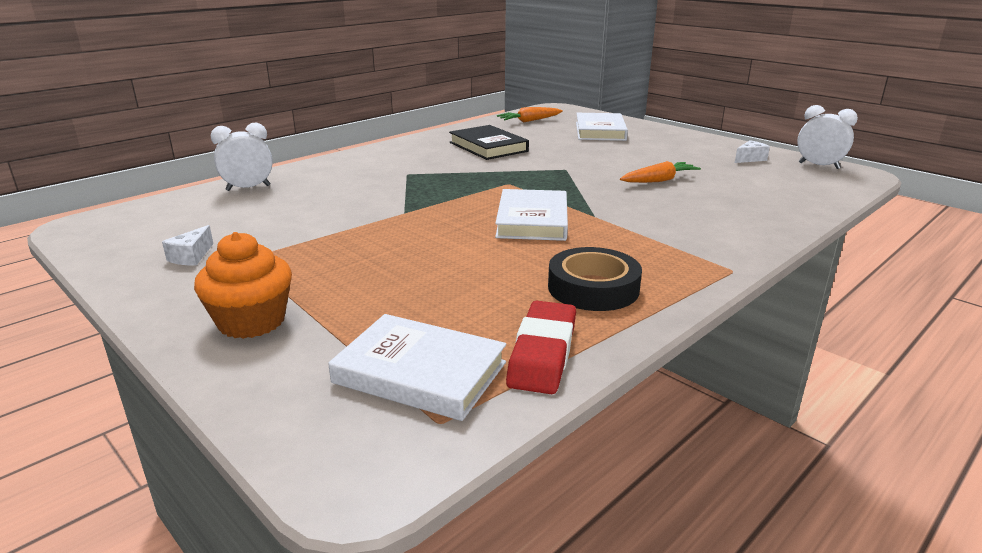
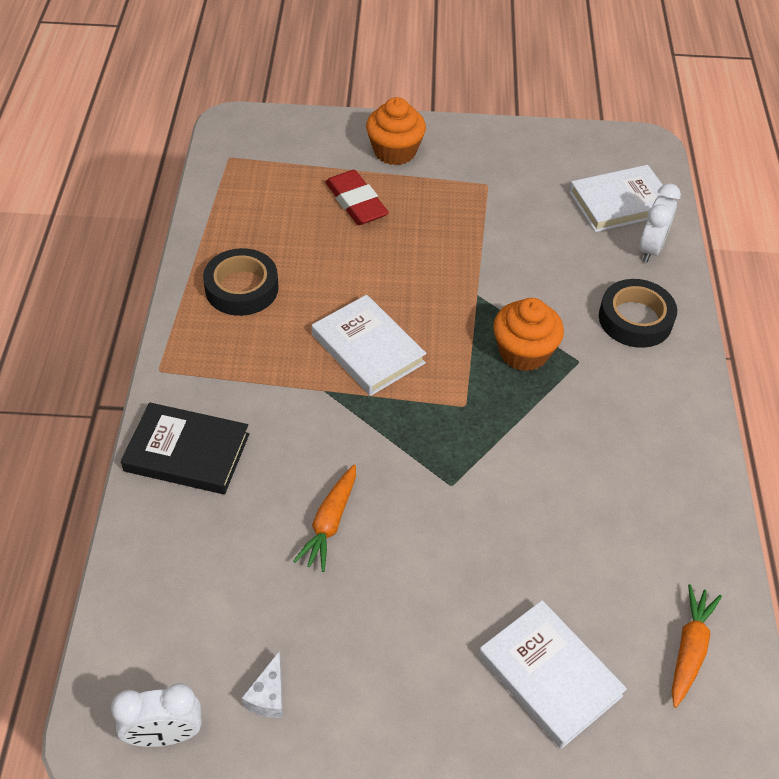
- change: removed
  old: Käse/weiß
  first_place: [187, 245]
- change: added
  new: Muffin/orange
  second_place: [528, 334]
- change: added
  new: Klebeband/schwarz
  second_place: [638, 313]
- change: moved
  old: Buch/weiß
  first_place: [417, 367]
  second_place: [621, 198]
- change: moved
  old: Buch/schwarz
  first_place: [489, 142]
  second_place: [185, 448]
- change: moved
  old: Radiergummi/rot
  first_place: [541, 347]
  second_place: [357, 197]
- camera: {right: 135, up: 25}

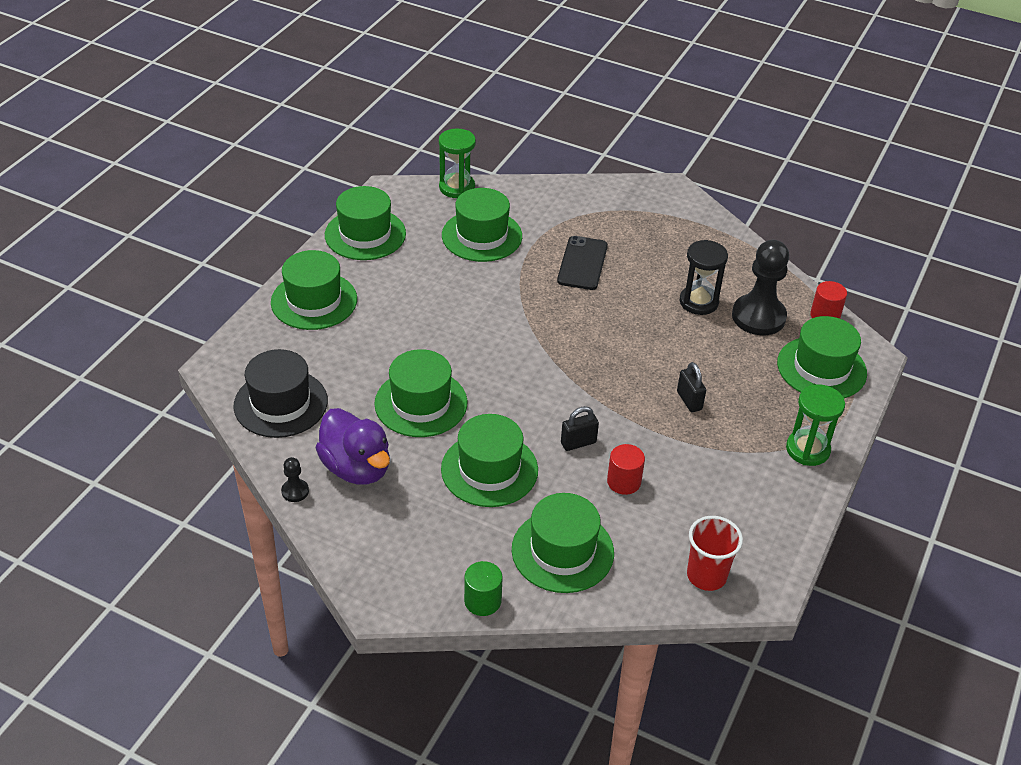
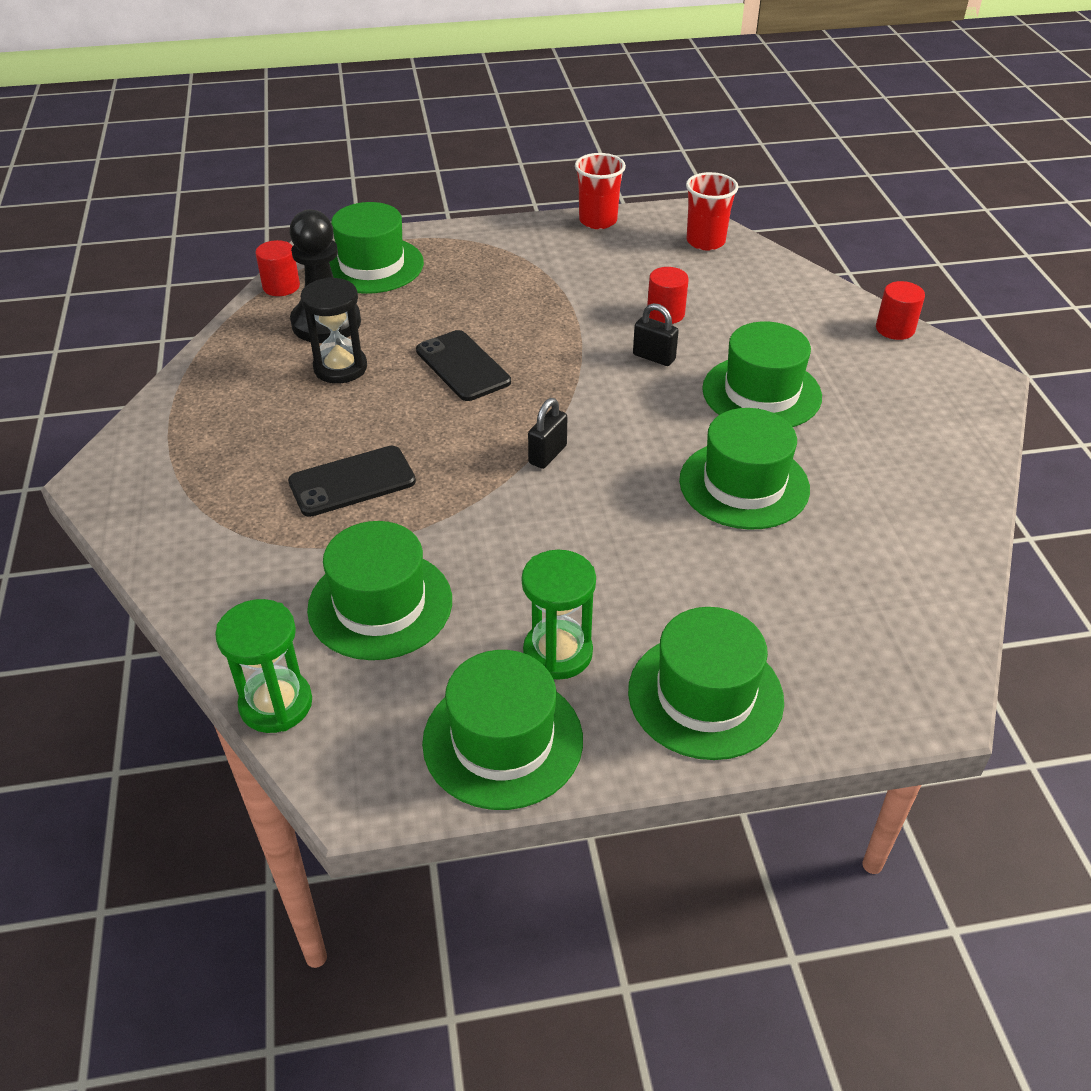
- change: removed
  old: Hut/schwarz
  first_place: [280, 393]
- change: removed
  old: Bauer/schwarz
  first_place: [295, 479]
- change: removed
  old: Ente/lila
  first_place: [353, 446]
- change: removed
  old: Hut/grün
  first_place: [563, 543]
- change: added
  new: Handy/schwarz
  second_place: [463, 365]
- change: added
  new: Becher/rot
  second_place: [600, 191]
- change: moved
  old: Vorhängeschloss/schwarz
  first_place: [691, 387]
  second_place: [547, 433]
- change: moved
  old: Sanduhr/grün
  first_place: [815, 425]
  second_place: [559, 615]
- change: recoloured
  old: Vollzylinder/grün
  new: Vollzylinder/rot
  first_place: [483, 588]
  second_place: [900, 310]
- camera: {right: -125, up: 0}

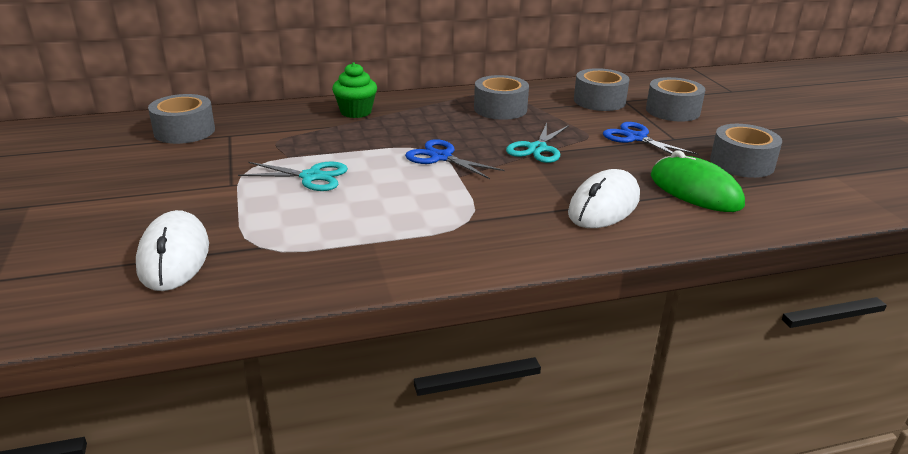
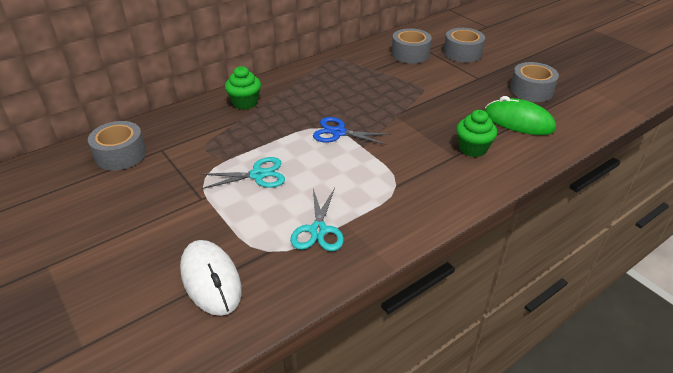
- change: removed
  old: Klebeband/grau
  first_place: [501, 97]
- change: removed
  old: Schere/blau
  first_place: [650, 138]
- change: moved
  old: Schere/türkis
  first_place: [537, 143]
  second_place: [317, 219]
- change: replaced
  old: Computermaus/weiß
  new: Muffin/grün
  first_place: [604, 198]
  second_place: [476, 133]
- camera: {right: -20, up: 10}

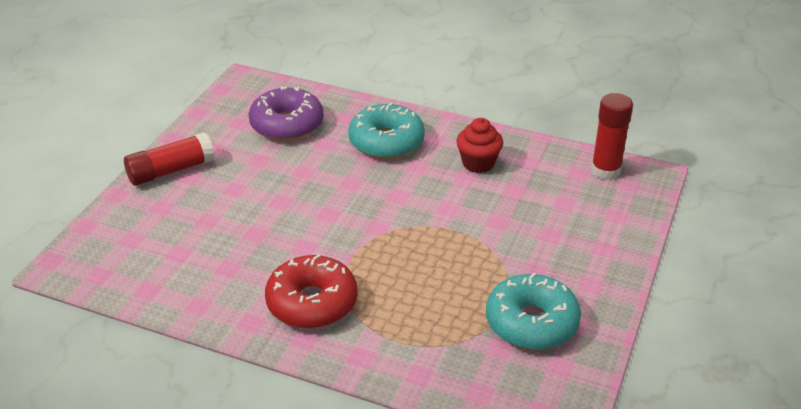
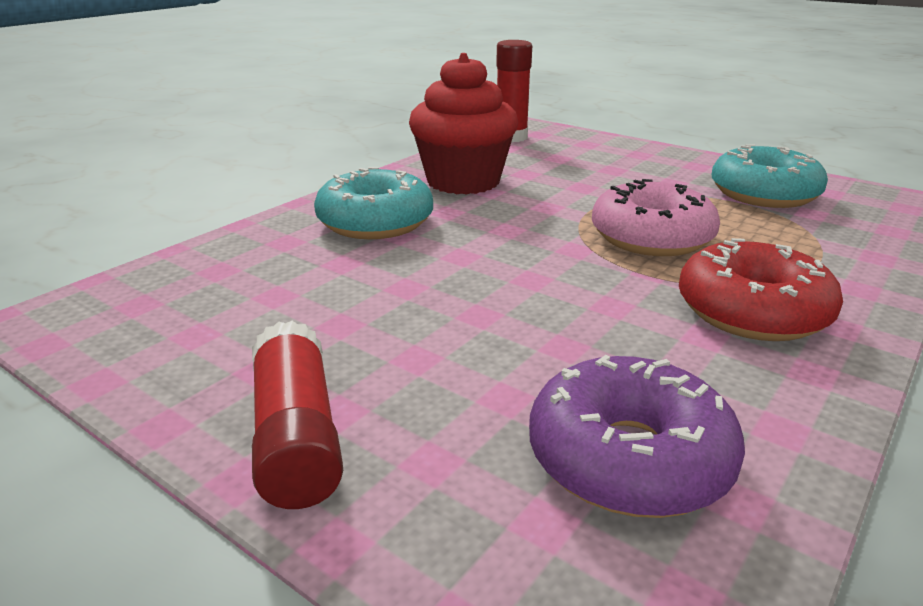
- change: added
  new: Donut/rosa
  second_place: [656, 217]
- change: moved
  old: Donut/lila
  first_place: [286, 113]
  second_place: [637, 436]
- change: resized
  old: Muffin/rot
  first_place: [479, 145]
  second_place: [463, 124]
  factor: 1.74
- camera: {right: -75, up: -10}

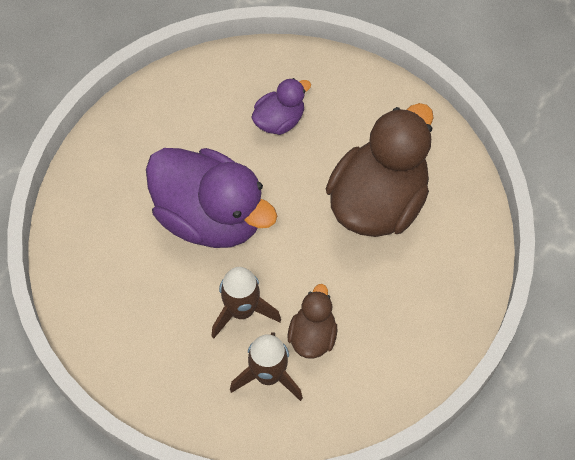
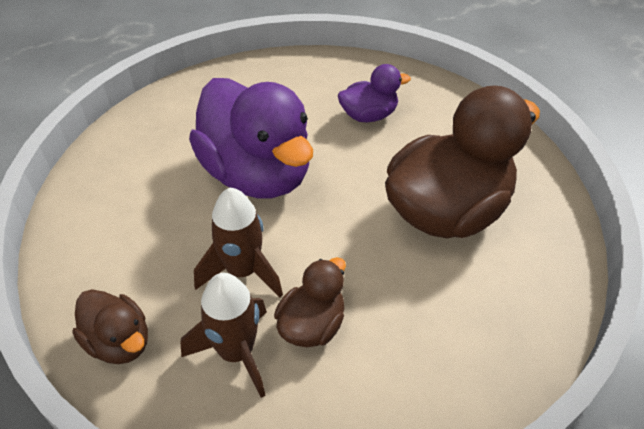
- change: added
  new: Ente/braun
  second_place: [110, 326]
- camera: {right: 20, up: -15}

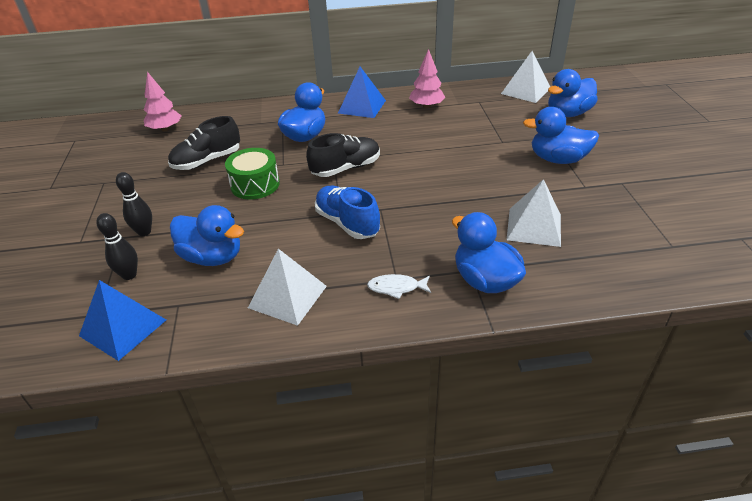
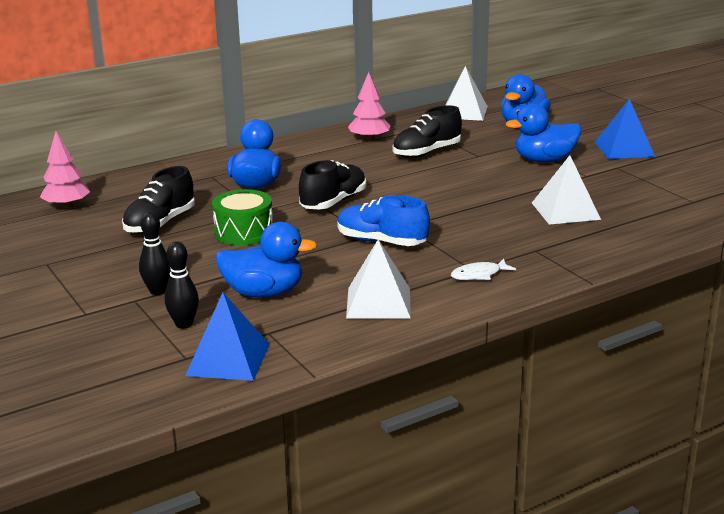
- change: removed
  old: Ente/blau
  first_place: [489, 252]
- change: added
  new: Schuh/schwarz
  second_place: [427, 131]
- change: moved
  old: Pyramide/blau
  first_place: [362, 92]
  second_place: [625, 129]
- camera: {right: -25, up: -15}

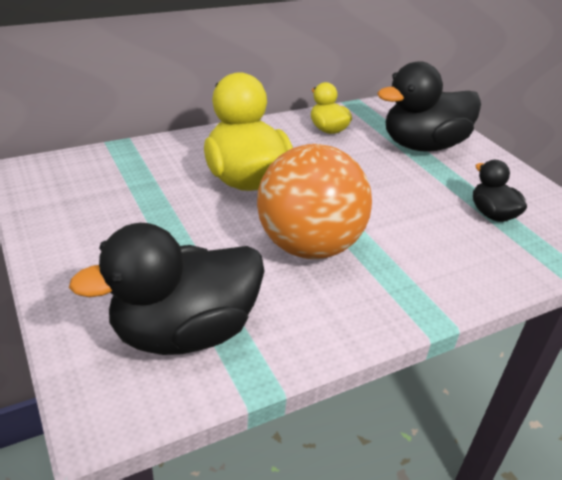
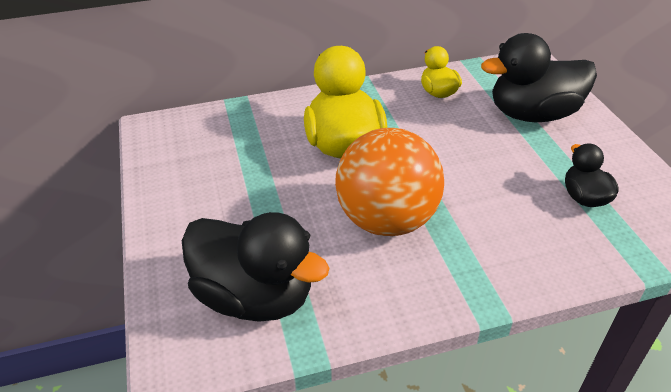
- change: turned
  old: Ente/schwarz
  first_place: [167, 289]
  second_place: [255, 267]
  degrees: -135
- camera: {right: 15, up: 5}

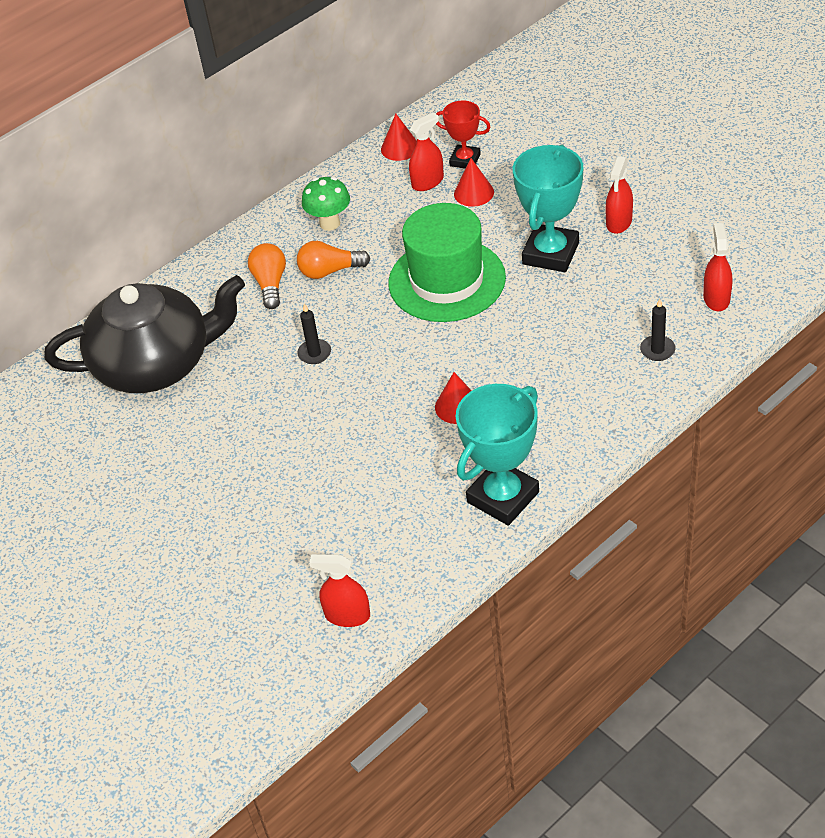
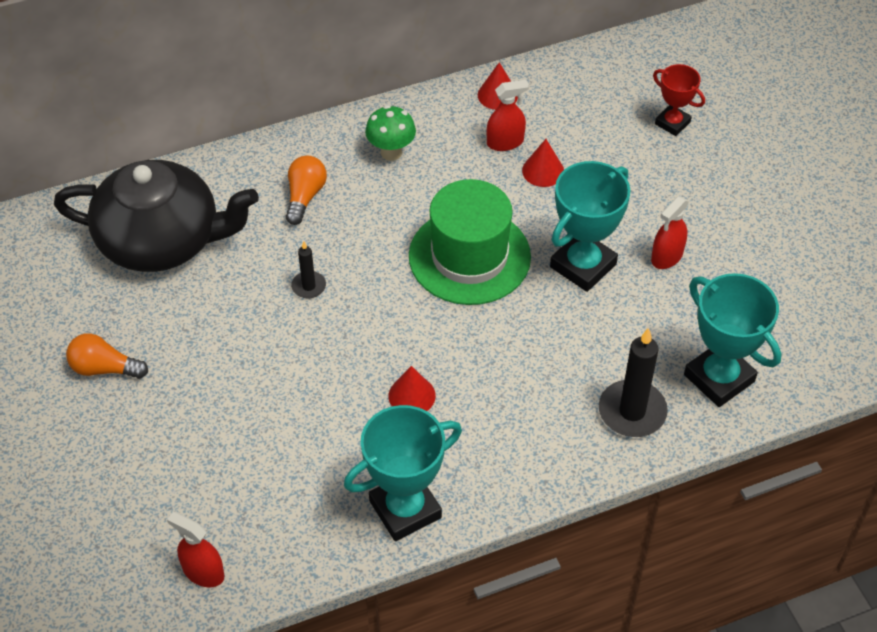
- change: moved
  old: Glühbirne/orange
  first_place: [333, 260]
  second_place: [107, 356]
- change: moved
  old: Pokal/rot
  first_place: [463, 134]
  second_place: [679, 100]
- change: replaced
  old: Sprühflasche/rot
  new: Pokal/türkis
  first_place: [717, 267]
  second_place: [732, 340]
- change: resized
  old: Kerze/schwarz
  first_place: [658, 329]
  second_place: [633, 382]
  factor: 1.86
- camera: {right: 15, up: 5}

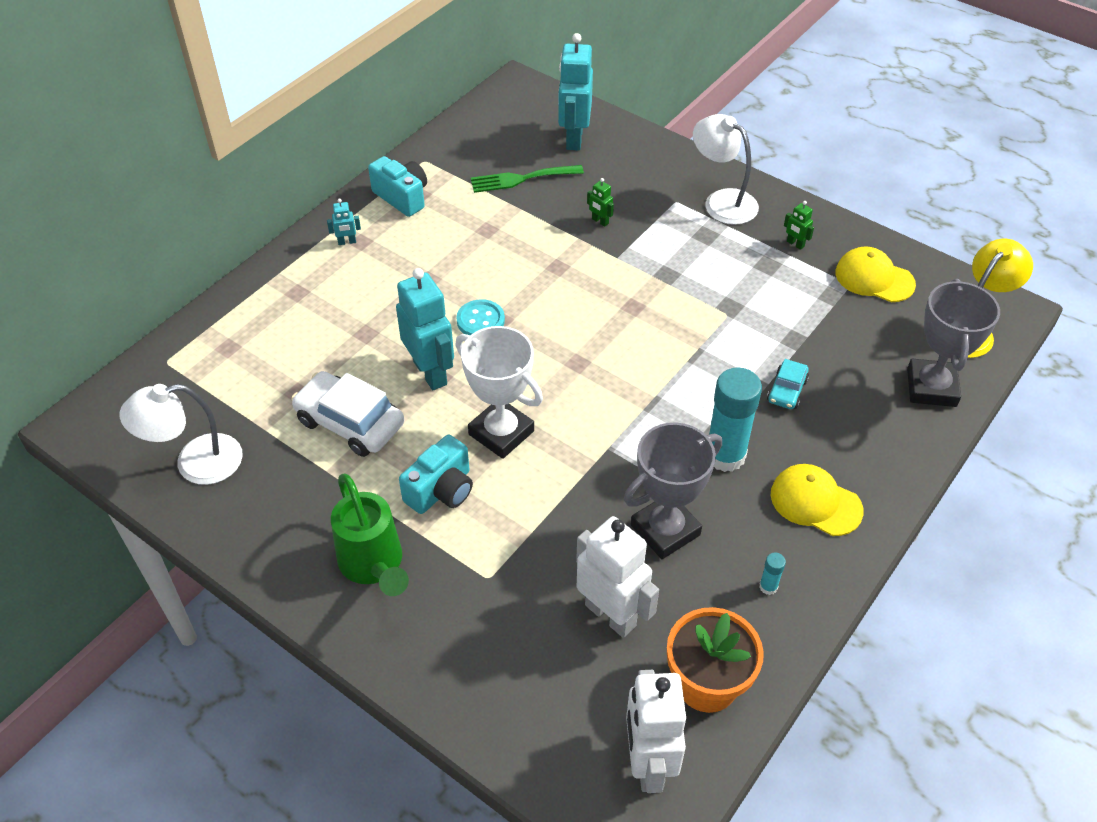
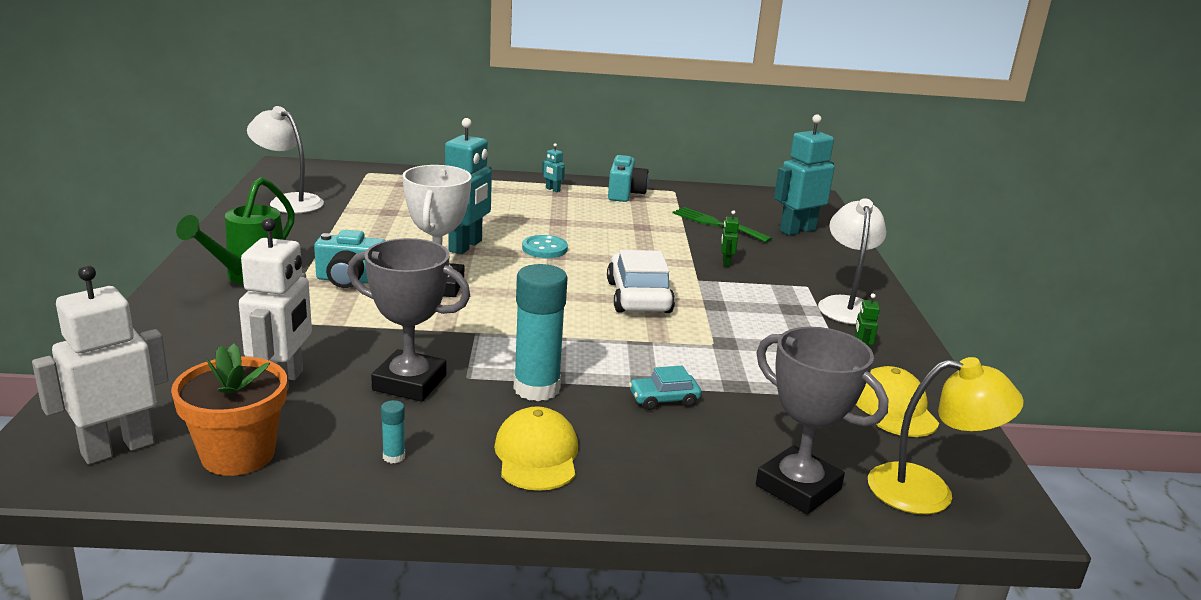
- change: moved
  old: Auto/weiß
  first_place: [347, 414]
  second_place: [641, 281]
- change: turned
  old: Pokal/grau
  first_place: [953, 343]
  second_place: [822, 420]
  degrees: 75
- camera: {right: 50, up: -25}

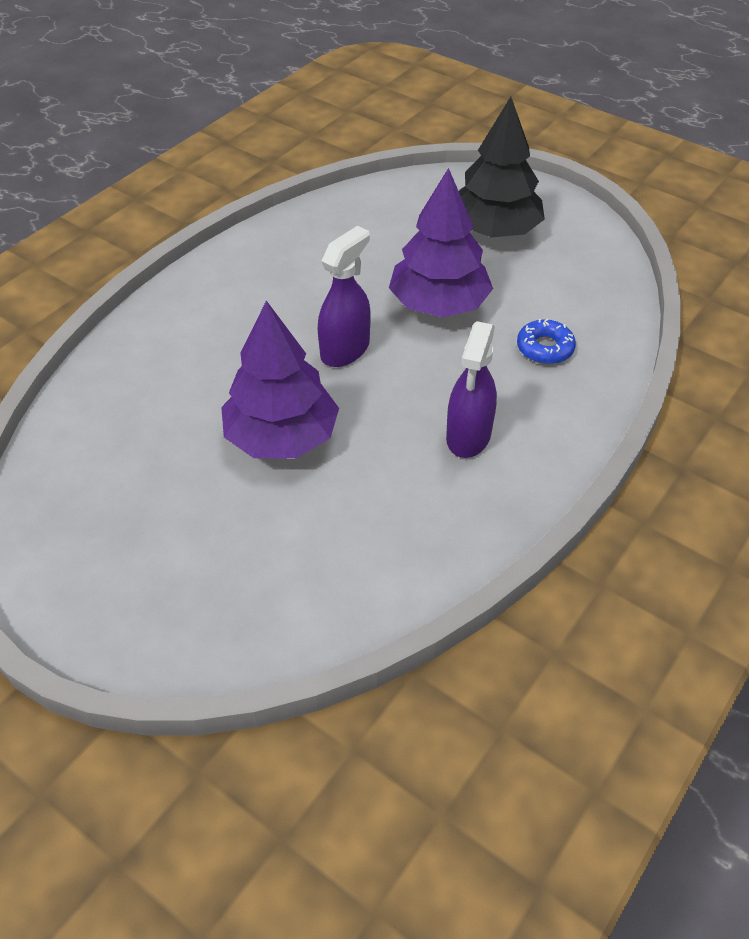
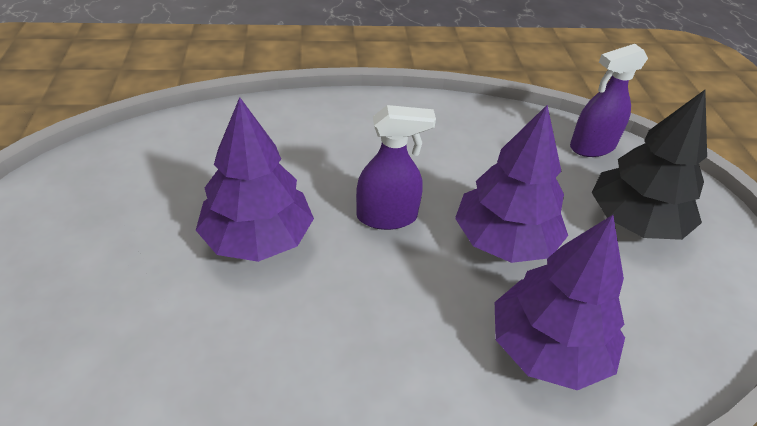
- change: moved
  old: Sprühflasche/lila
  first_place: [471, 389]
  second_place: [609, 100]
- change: replaced
  old: Donut/blau
  new: Baum/lila
  first_place: [546, 341]
  second_place: [560, 302]
- camera: {right: 45, up: -5}

